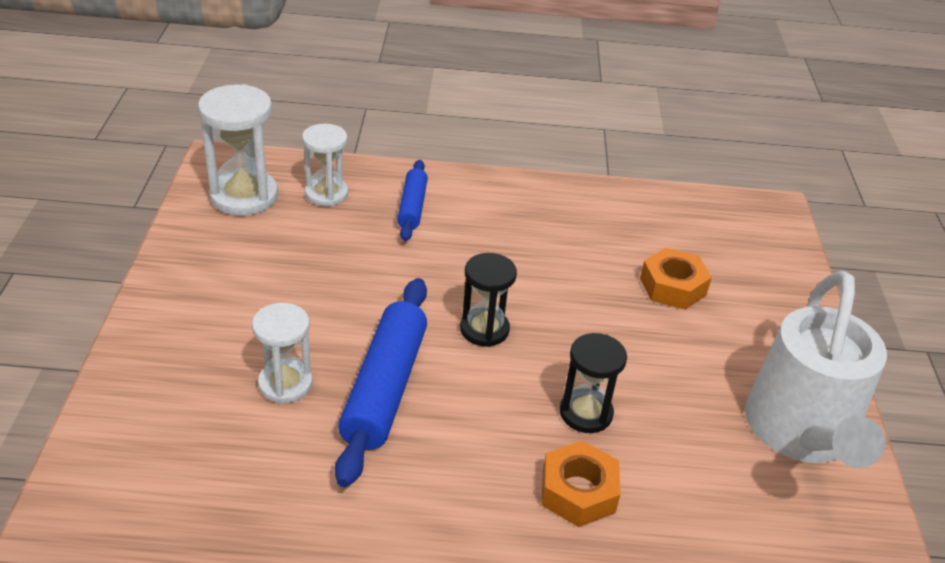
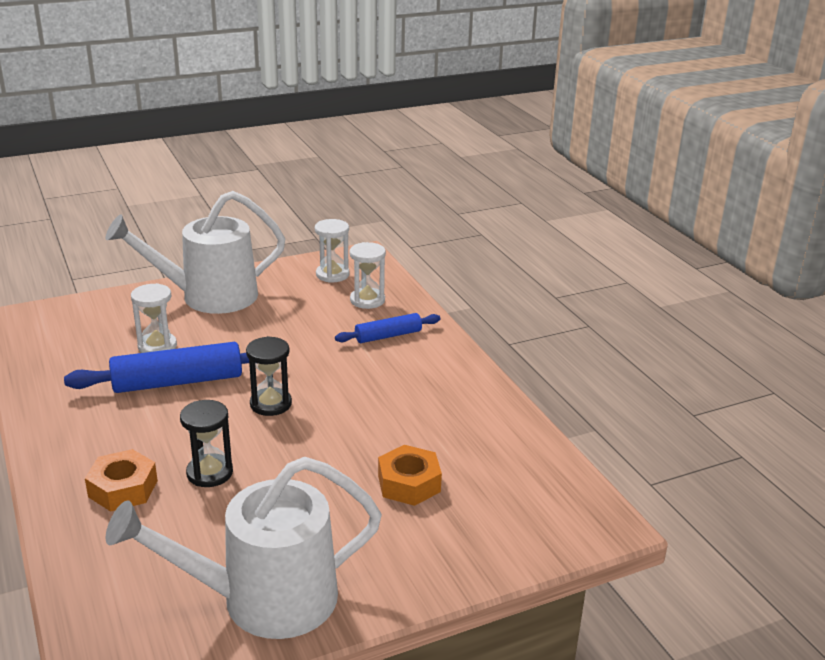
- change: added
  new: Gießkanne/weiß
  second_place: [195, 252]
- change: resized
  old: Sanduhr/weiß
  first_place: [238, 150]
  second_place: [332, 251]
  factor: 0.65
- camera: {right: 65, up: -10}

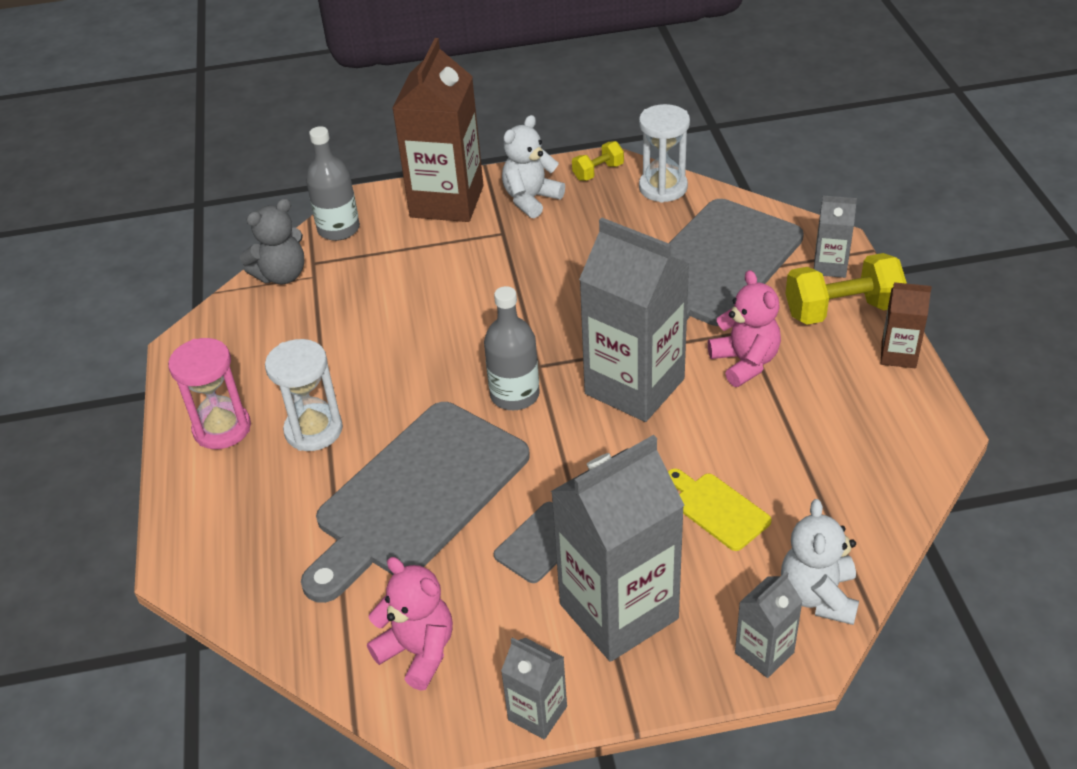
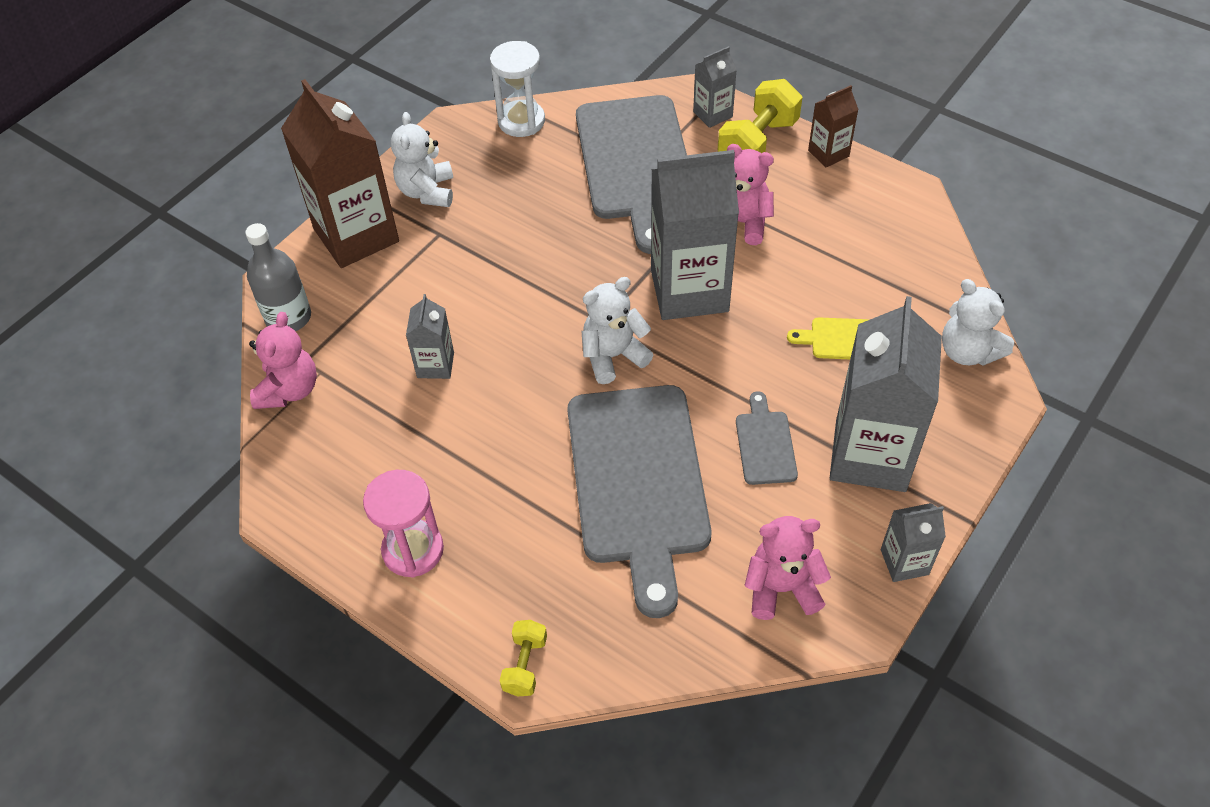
- change: removed
  old: Sanduhr/weiß
  first_place: [304, 395]
- change: moved
  old: Hantel/gelb
  first_place: [598, 161]
  second_place: [523, 658]
- change: moved
  old: Getränkekarton/grau
  first_place: [769, 625]
  second_place: [430, 336]
- change: replaced
  old: Flasche/grau
  new: Teddybär/weiß
  first_place: [512, 348]
  second_place: [617, 330]
- change: recoloured
  old: Teddybär/grau
  new: Teddybär/rosa
  first_place: [272, 241]
  second_place: [283, 360]
- camera: {right: -45, up: 10}

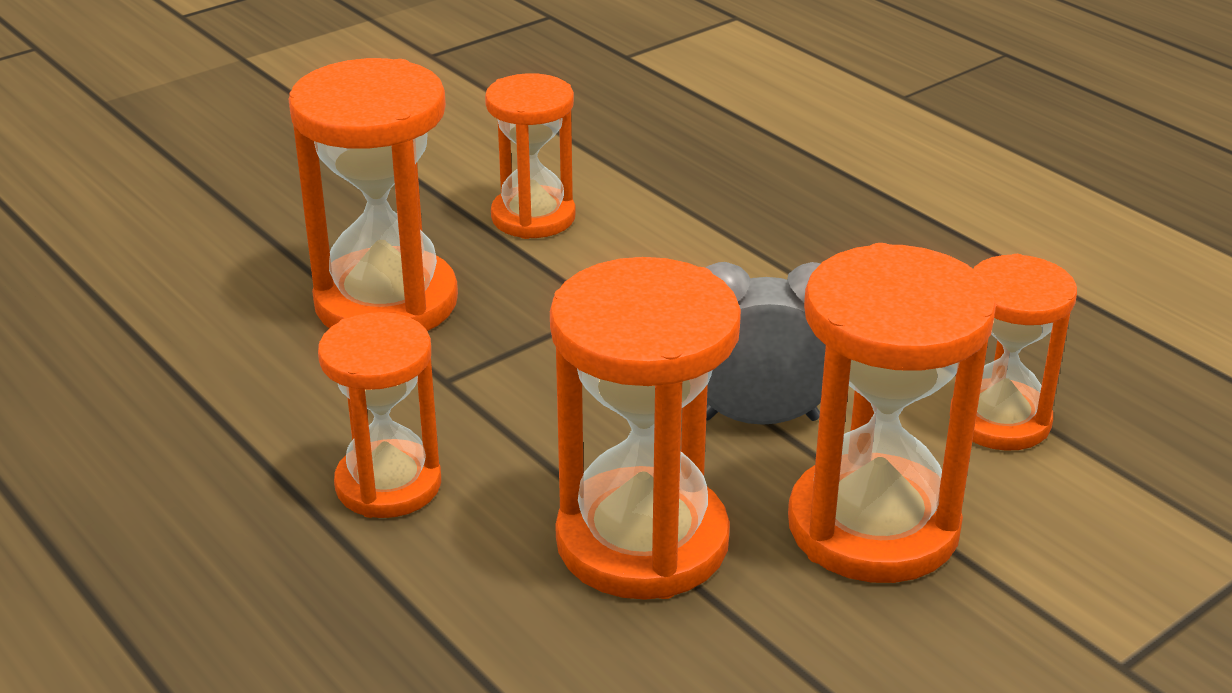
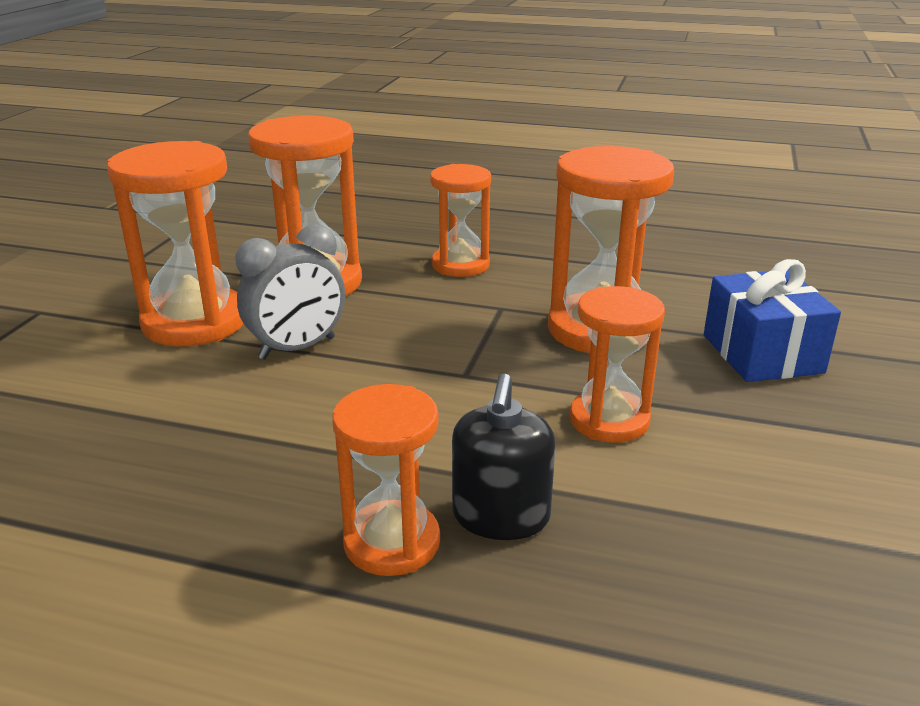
- change: added
  new: Seifenspender/schwarz
  second_place: [503, 456]
- change: added
  new: Geschenk/blau
  second_place: [772, 320]
- change: moved
  old: Sanduhr/orange
  first_place: [1013, 352]
  second_place: [386, 480]
- camera: {right: 145, up: -5}

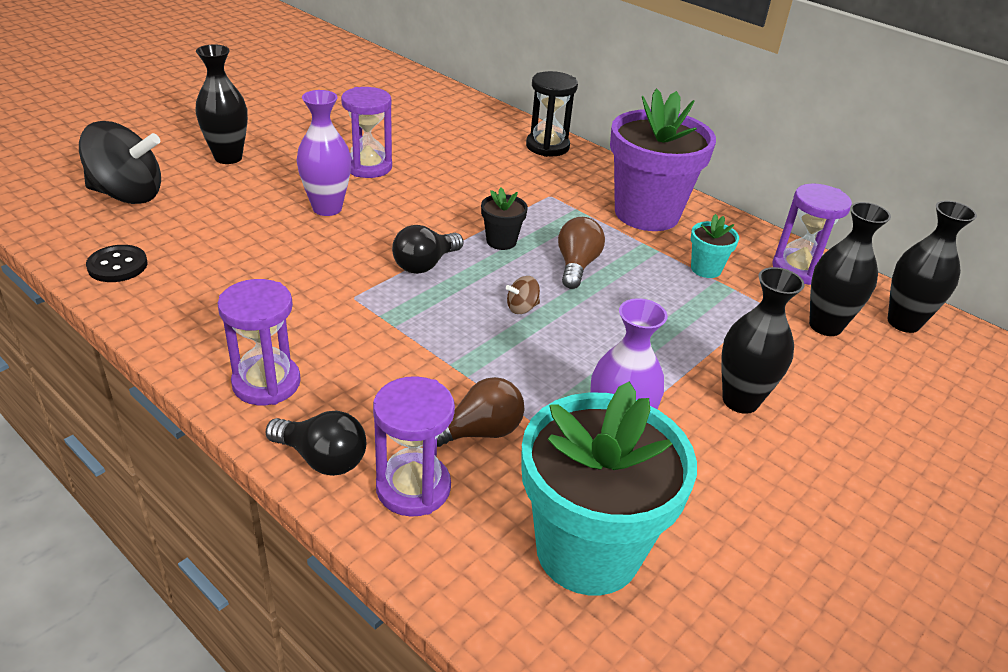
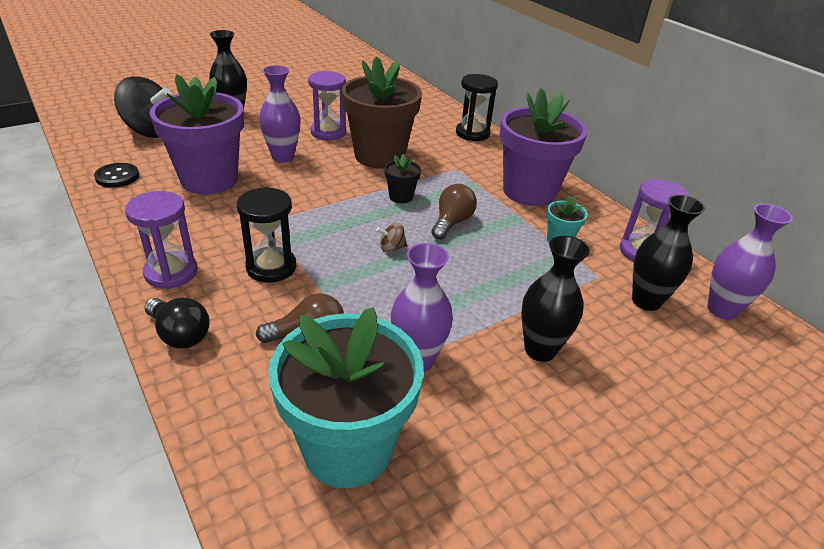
- change: removed
  old: Sanduhr/lila
  first_place: [414, 446]
- change: removed
  old: Glühbirne/schwarz
  first_place: [428, 249]
- change: added
  new: Blumentopf/lila
  second_place: [197, 134]
- change: added
  new: Sanduhr/schwarz
  second_place: [266, 235]
- change: added
  new: Blumentopf/braun
  second_place: [381, 112]
- change: recoloured
  old: Vase/schwarz
  new: Vase/lila
  first_place: [932, 267]
  second_place: [750, 262]
- camera: {right: 15, up: 0}

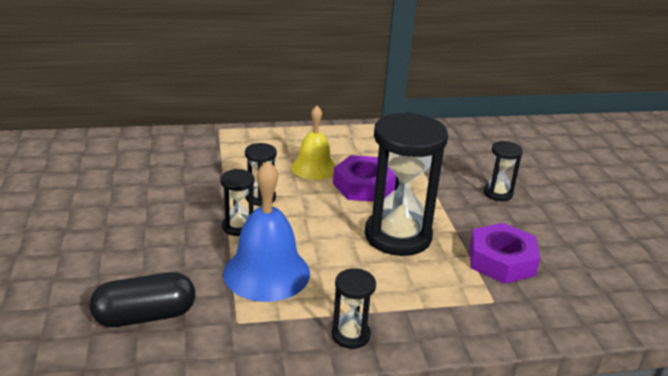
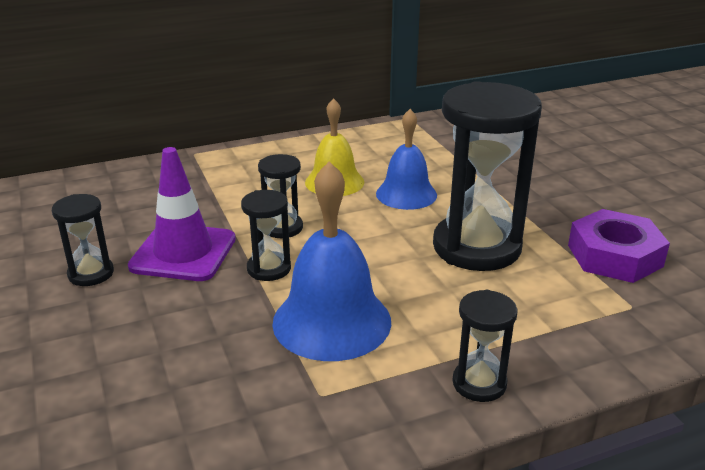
- change: removed
  old: Kapsel/schwarz
  first_place: [142, 299]
- change: added
  new: Leitkegel/lila
  second_place: [182, 214]
- change: moved
  old: Sanduhr/schwarz
  first_place: [503, 171]
  second_place: [83, 240]
- change: replaced
  old: Sechskantmutter/lila
  new: Glocke/blau
  first_place: [364, 178]
  second_place: [406, 159]
- camera: {right: -10, up: 0}

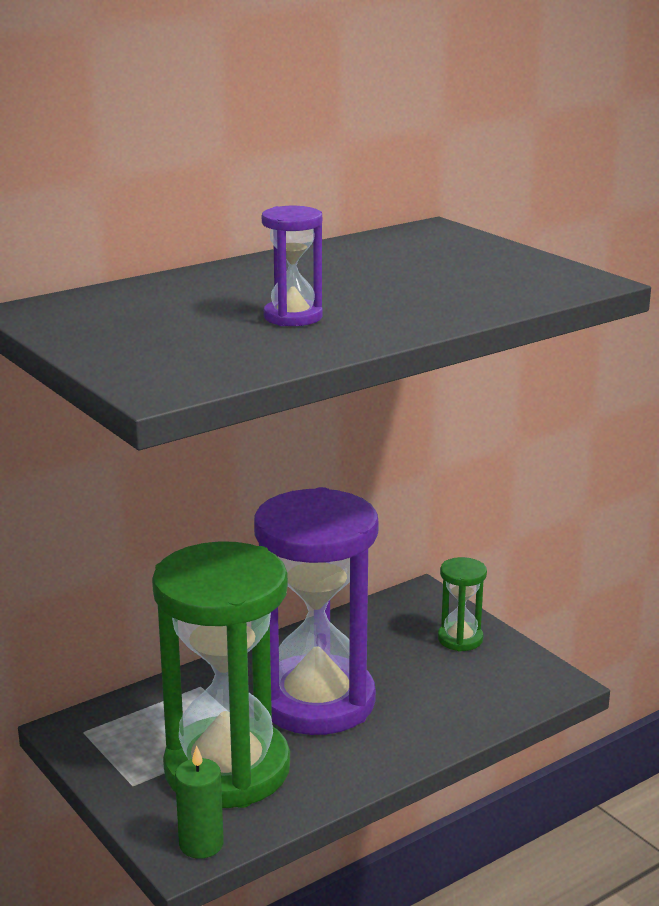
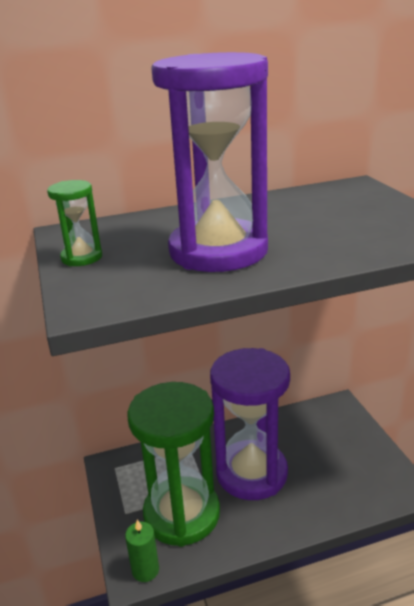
- change: moved
  old: Sanduhr/grün
  first_place: [462, 604]
  second_place: [74, 223]
- change: resized
  old: Sanduhr/lila
  first_place: [292, 266]
  second_place: [209, 162]
  factor: 2.39
- camera: {right: 20, up: 5}

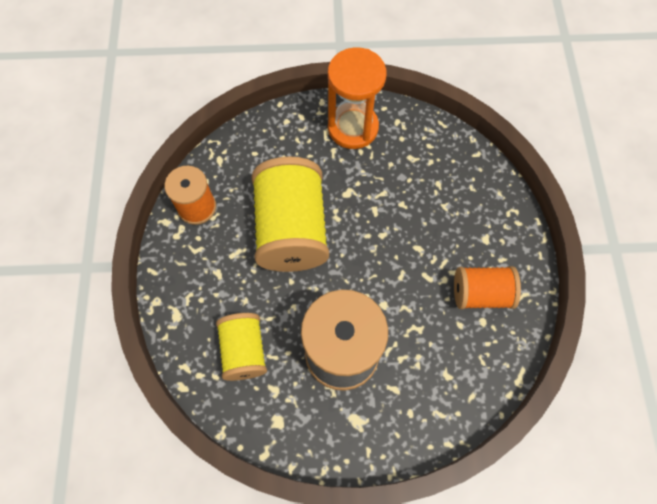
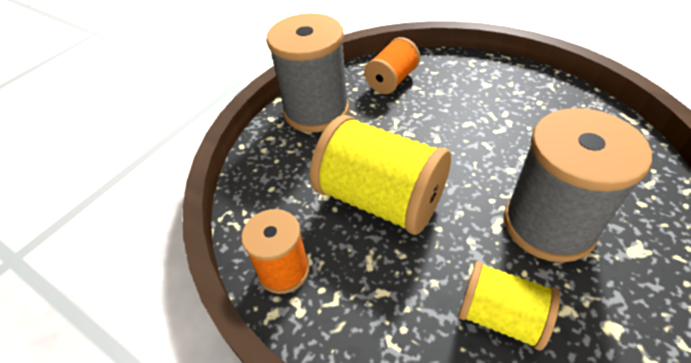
- change: moved
  old: Garnrolle/orange
  first_place: [487, 287]
  second_place: [392, 65]
- change: replaced
  old: Sanduhr/orange
  new: Garnrolle/grau
  first_place: [357, 98]
  second_place: [307, 73]
- camera: {right: -50, up: -20}

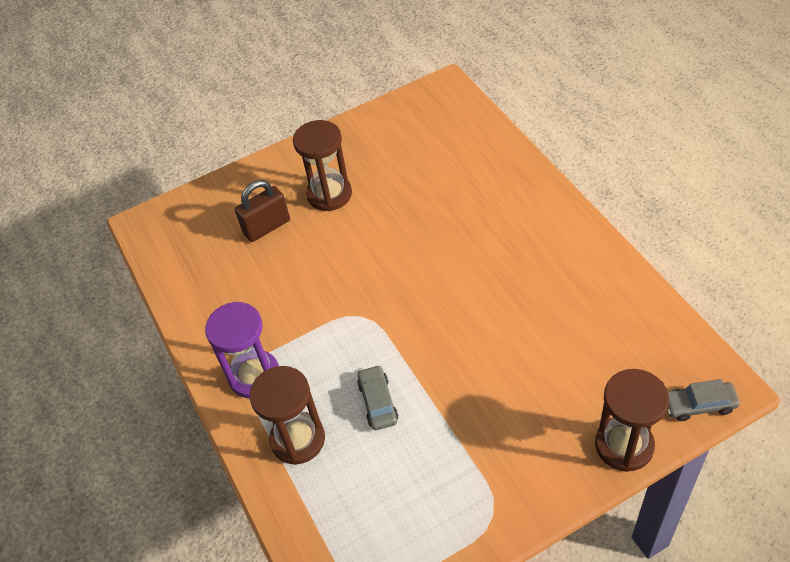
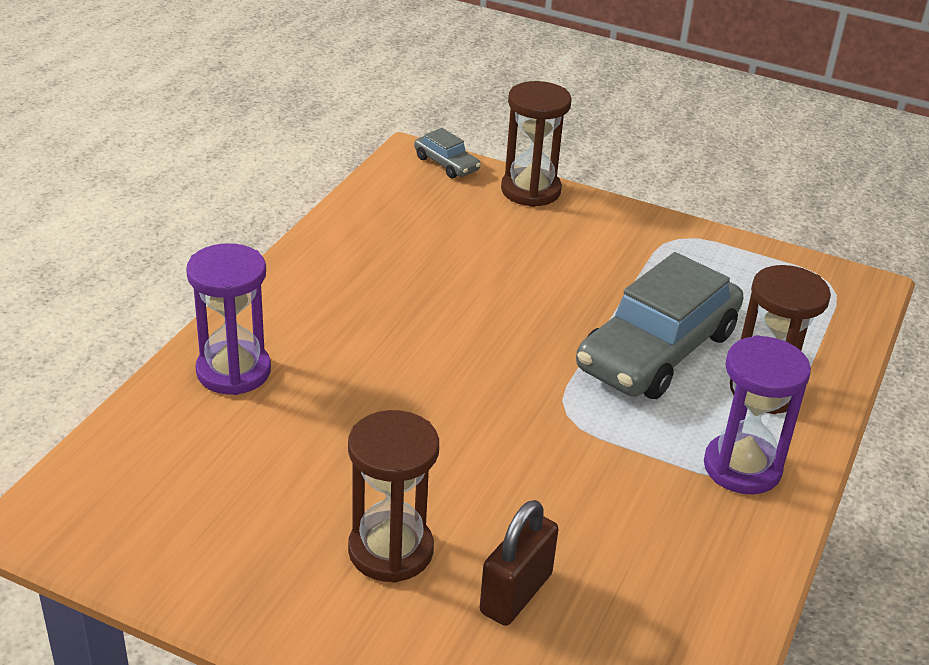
- change: added
  new: Sanduhr/lila
  second_place: [228, 319]
- change: turned
  old: Vorhängeschloss/braun
  first_place: [262, 211]
  second_place: [519, 563]
  degrees: -75
- change: resized
  old: Auto/grau
  first_place: [377, 397]
  second_place: [659, 325]
  factor: 2.27
- camera: {right: -135, up: -15}

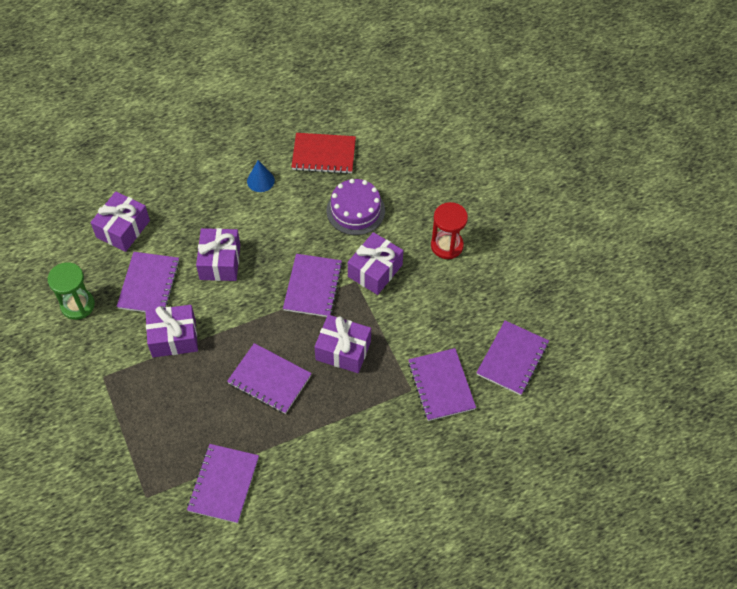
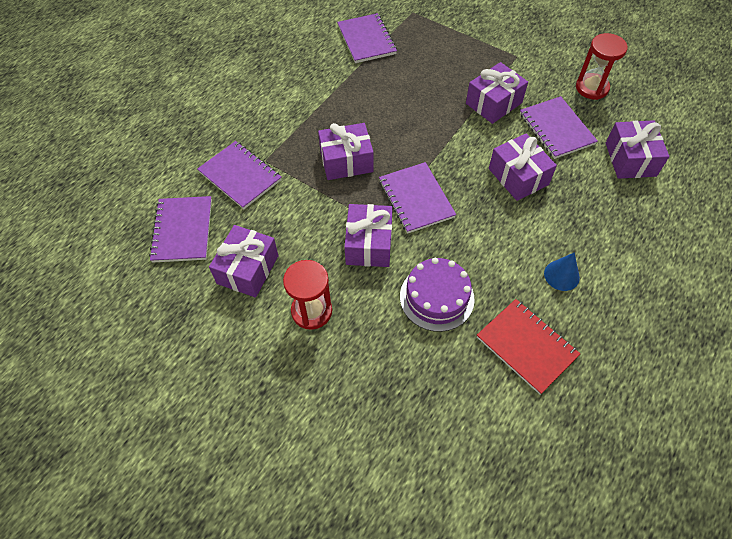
- change: removed
  old: Notizbuch/lila
  first_place: [269, 378]
- change: added
  new: Geschenk/lila
  second_place: [244, 261]
- change: recoloured
  old: Sanduhr/grün
  new: Sanduhr/rot
  first_place: [71, 291]
  second_place: [602, 66]
- change: turned
  old: Notizbuch/rot
  first_place: [323, 153]
  second_place: [528, 347]
  degrees: 75
- camera: {right: 150, up: 0}

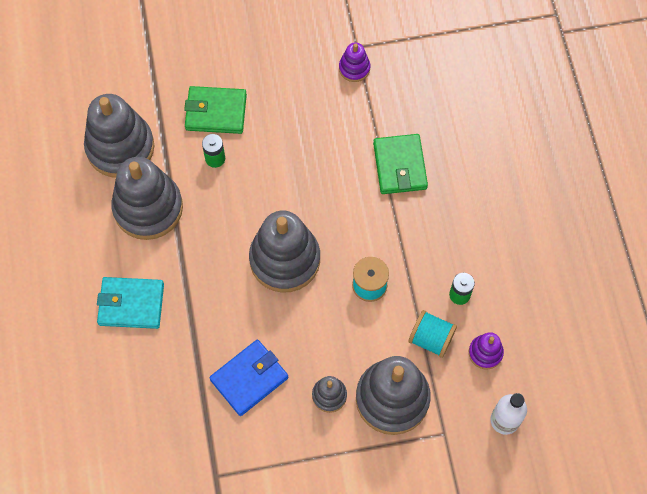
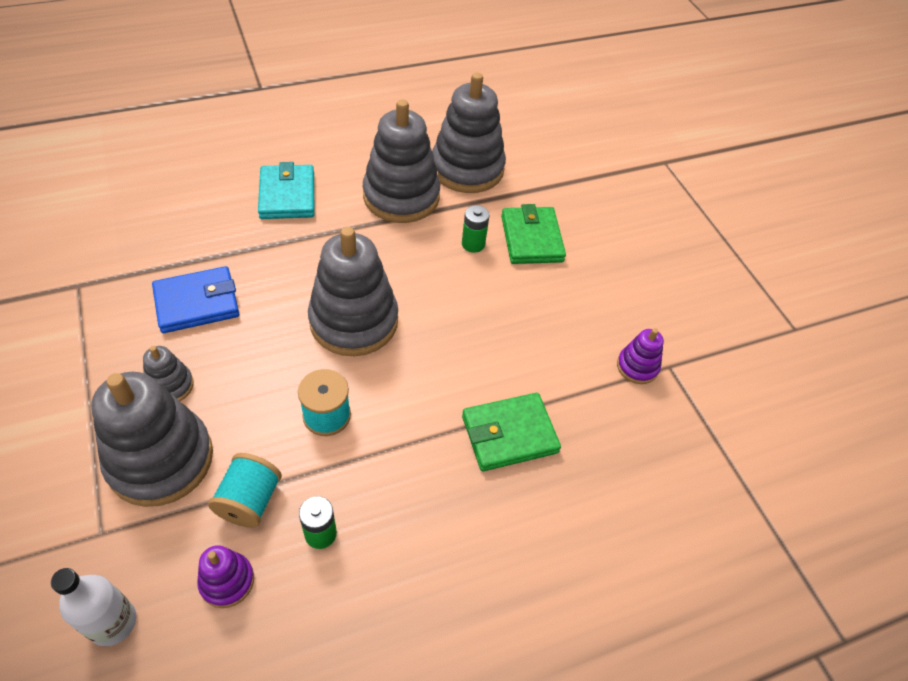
- change: turned
  old: Geldbörse/blau
  first_place: [248, 378]
  second_place: [195, 299]
  degrees: -60
- camera: {right: 75, up: -15}

